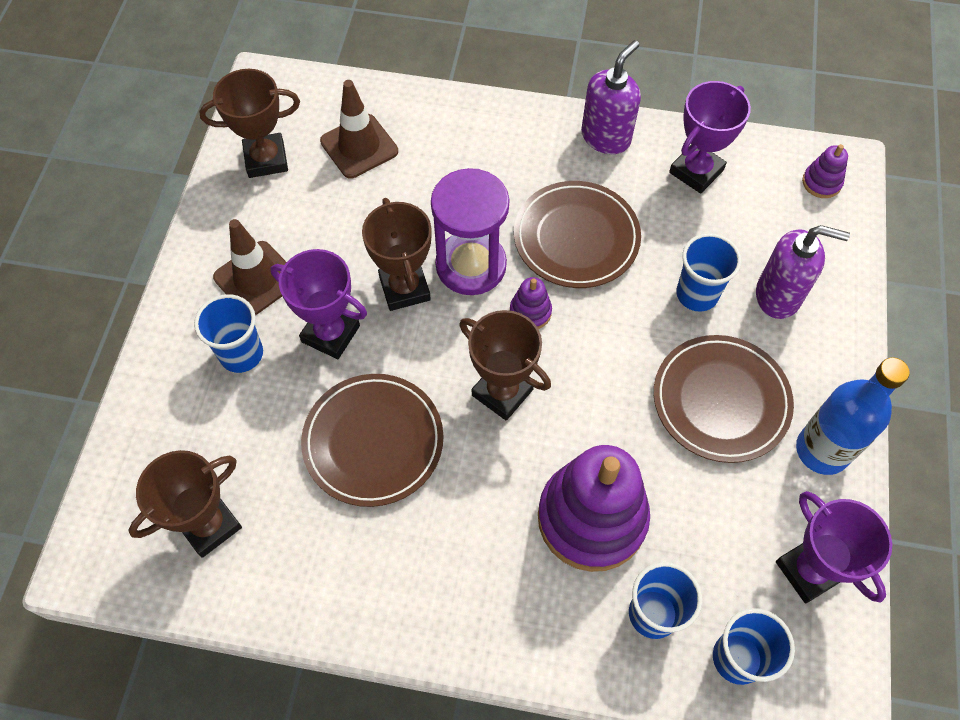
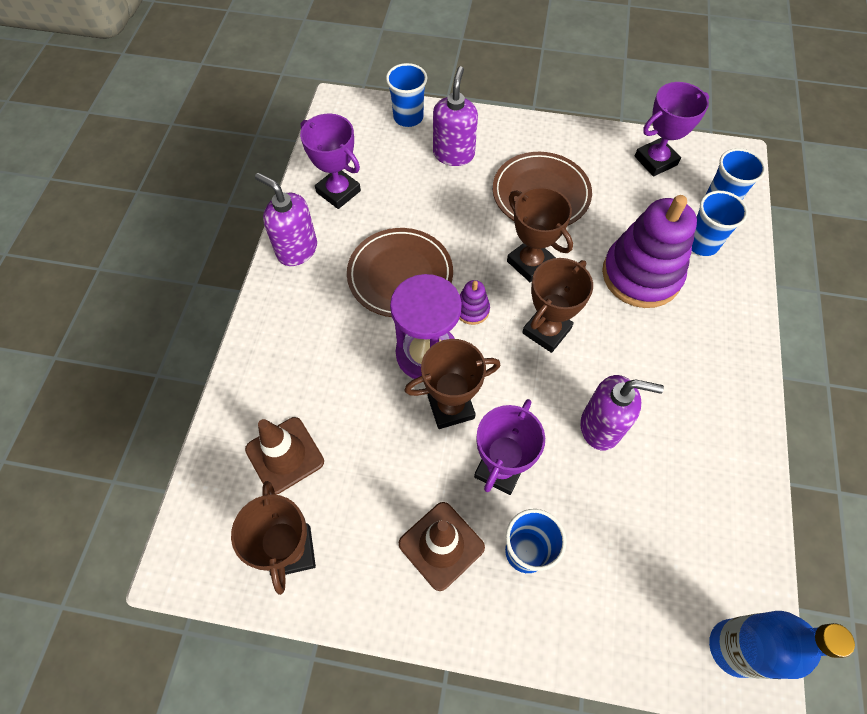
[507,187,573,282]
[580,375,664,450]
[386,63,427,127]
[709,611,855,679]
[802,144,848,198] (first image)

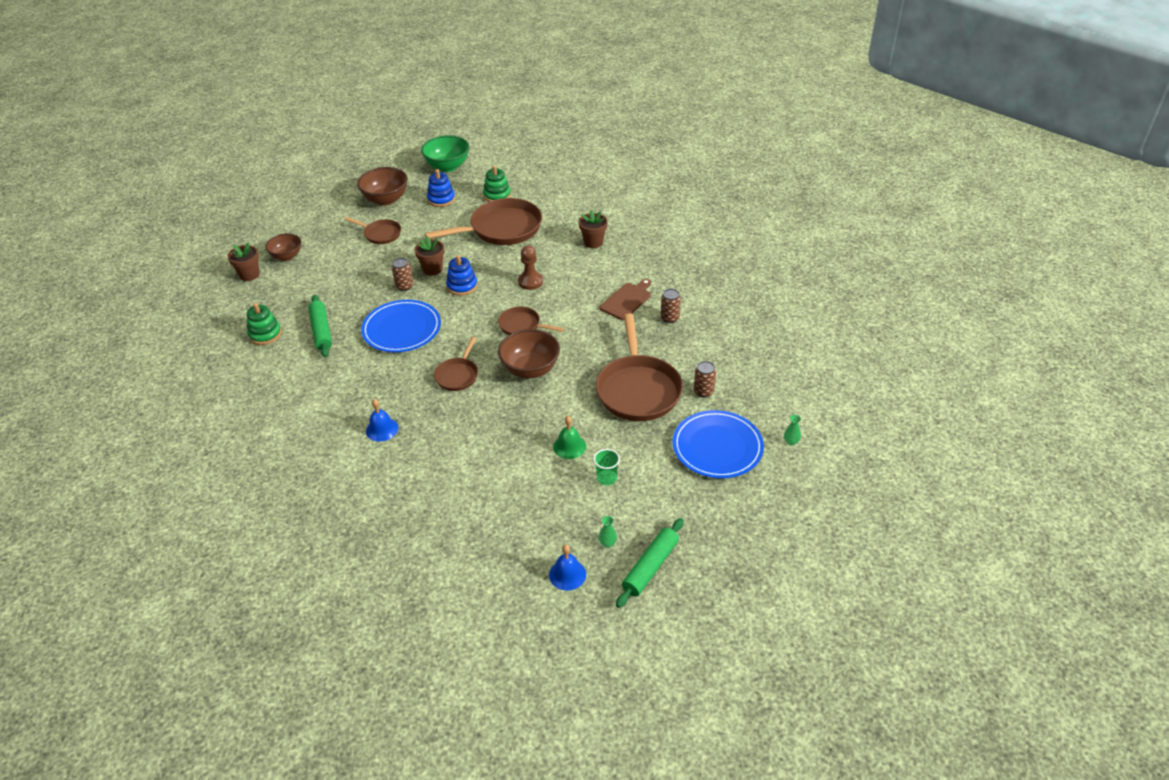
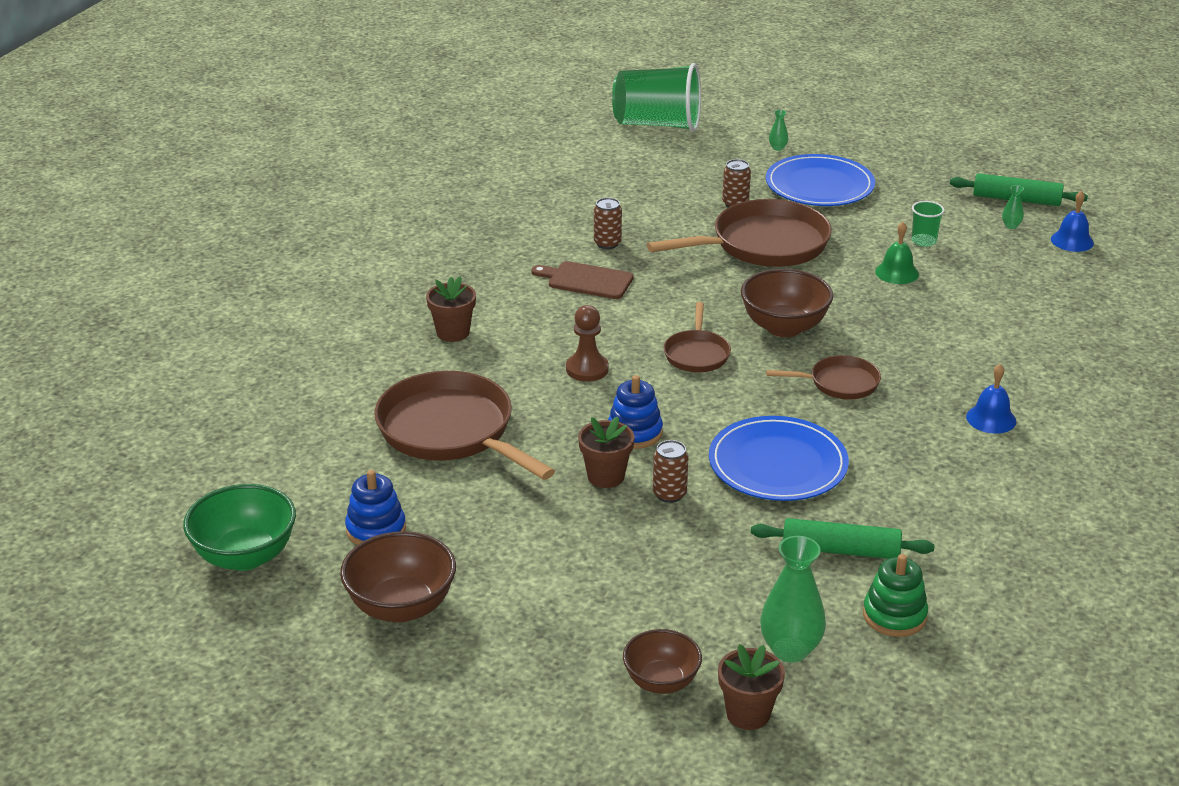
[751,518,935,559]
[345,217,401,244] (first image)
[483,166,511,202] (first image)
[612,63,701,132]
[760,536,826,662]

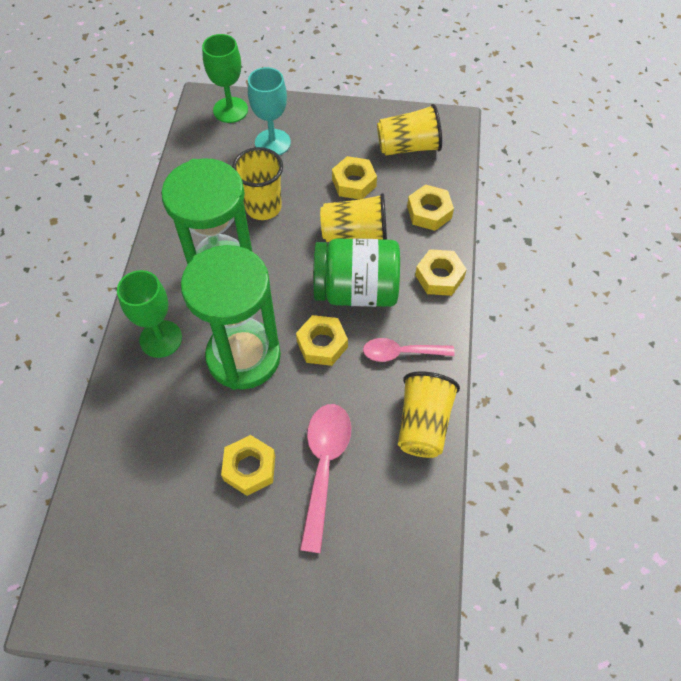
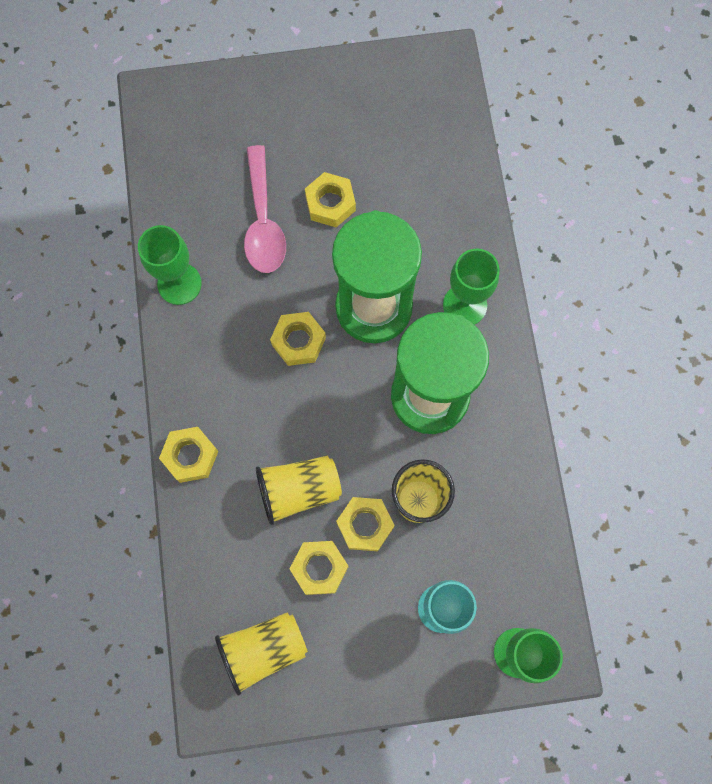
[313,238,400,307] (first image)
[363,338,455,362] (first image)
[138,225,202,305]
[336,497,395,551]

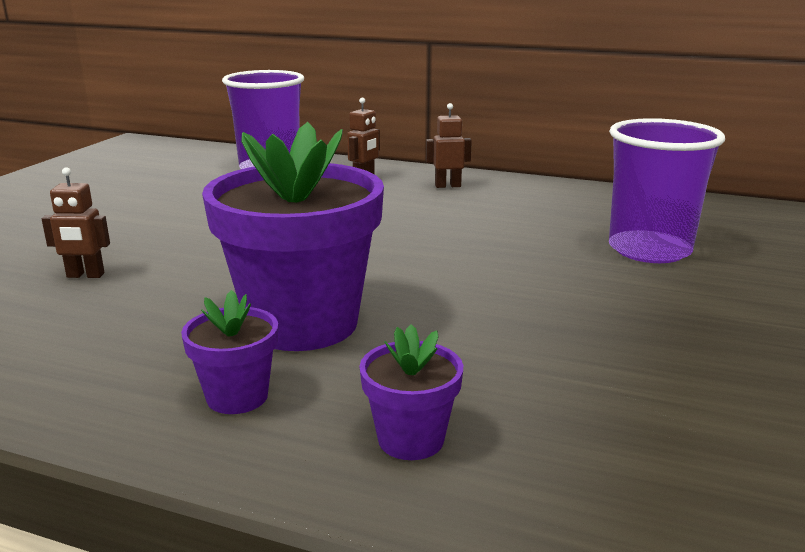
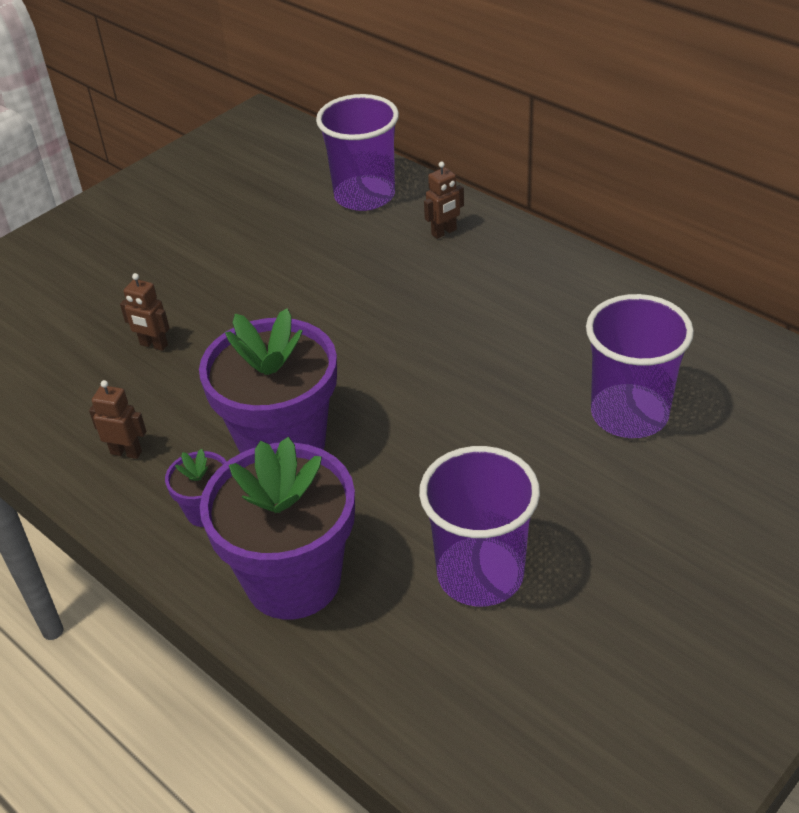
[200,437,355,620]
[89,380,146,459]
[419,446,540,607]

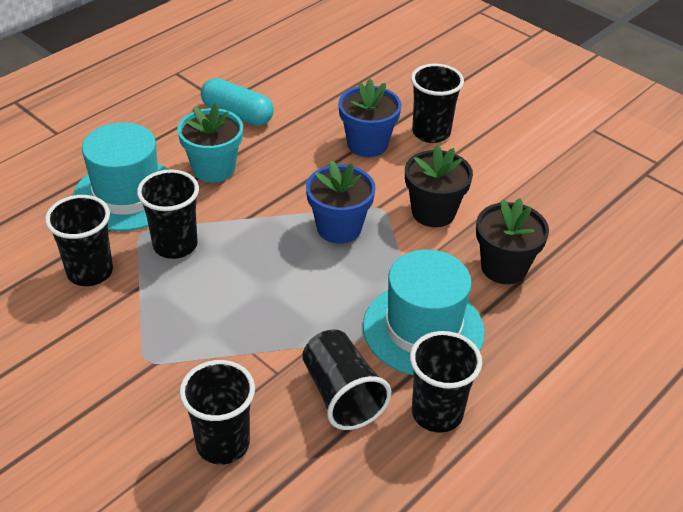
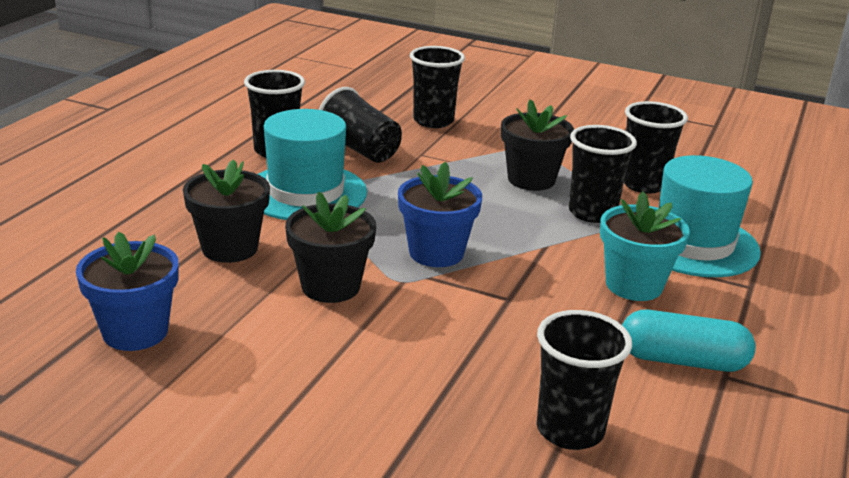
[76,232,179,351]
[537,310,632,450]
[501,99,574,191]

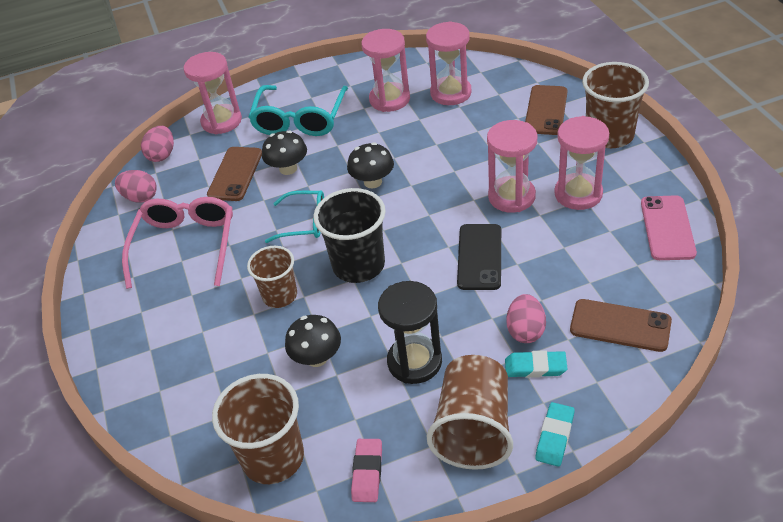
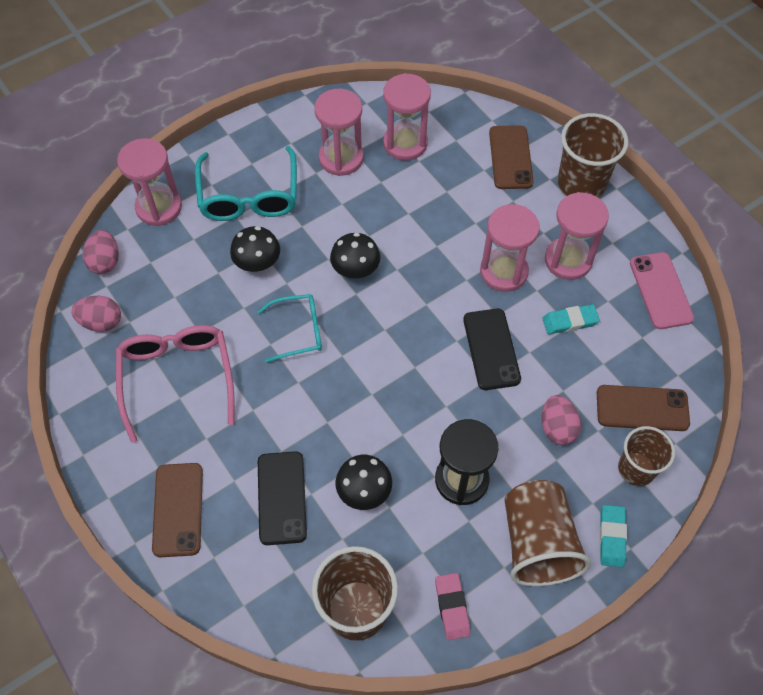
[152,463,203,557]
[618,426,675,486]
[313,188,386,283] (first image)
[542,304,600,334]
[258,451,307,545]

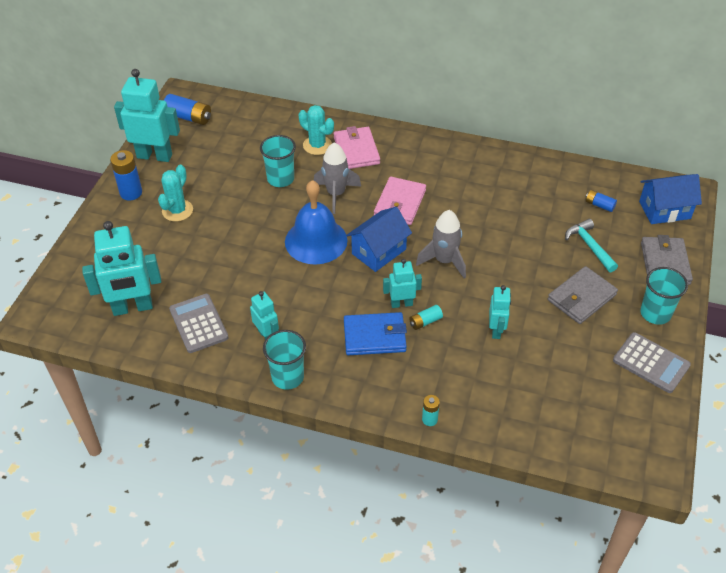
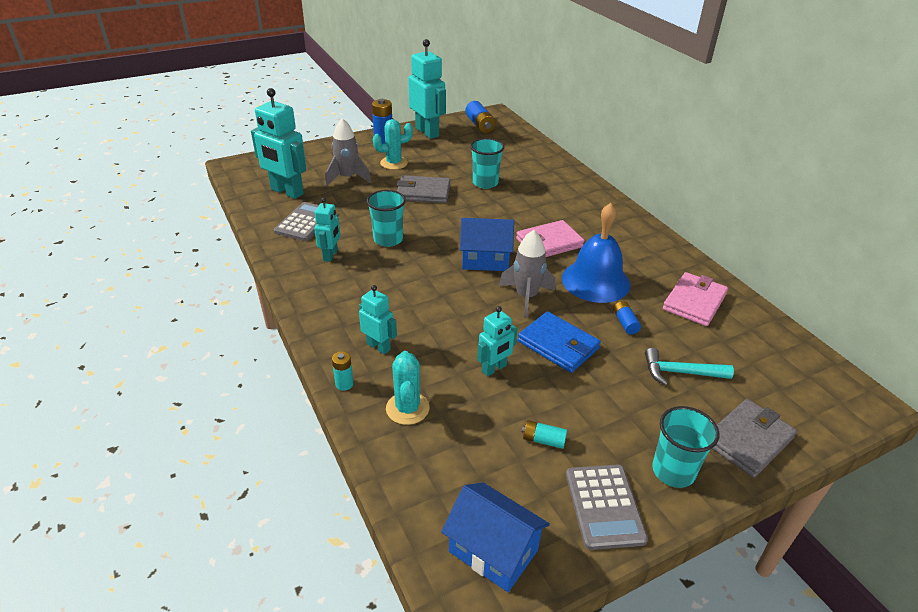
[366,190,406,247]
[562,203,630,303]
[386,351,430,425]
[325,118,371,186]
[663,272,728,326]
[518,311,601,373]
[359,285,397,354]
[522,420,567,449]
[397,175,450,203]
[645,348,734,386]
[613,301,641,335]
[441,482,550,592]

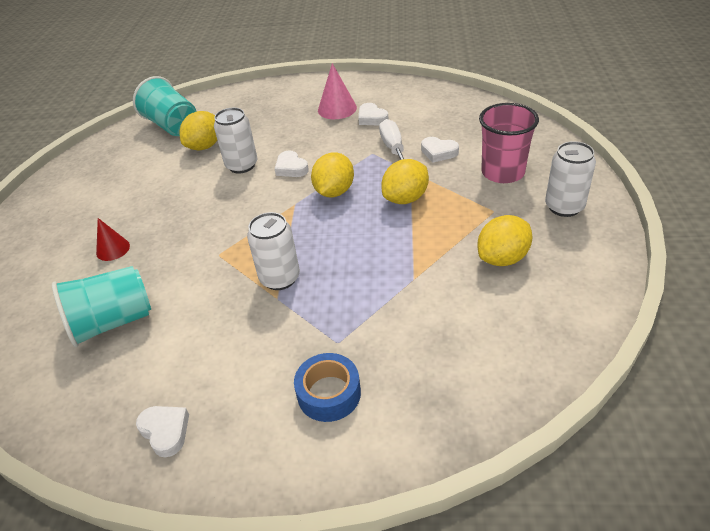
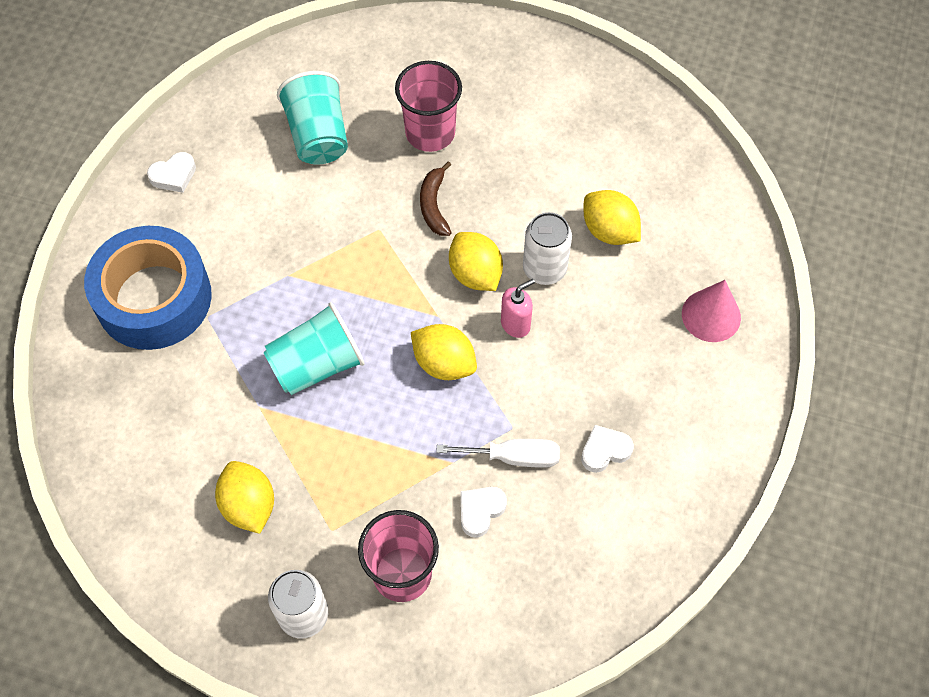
[395,61,462,152]
[263,302,365,395]
[247,212,300,290] (first image)
[501,279,535,338]
[84,226,212,350]
[682,280,741,342]
[449,232,503,291]
[420,161,452,236]

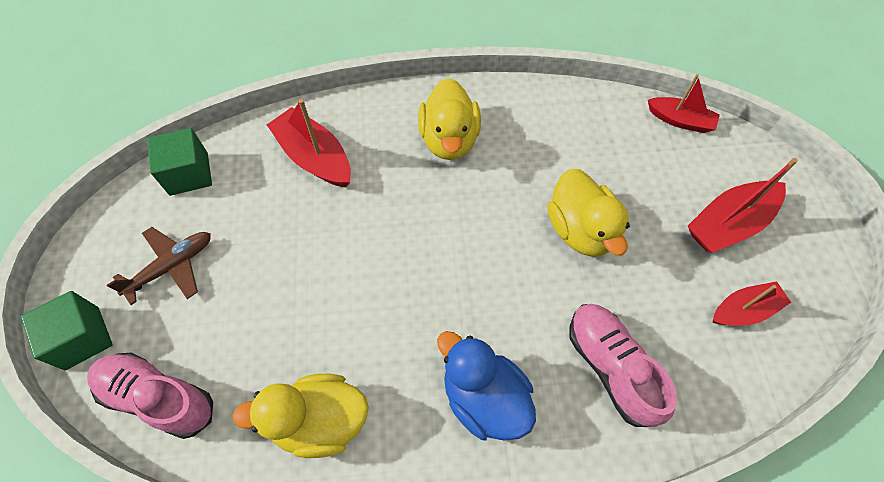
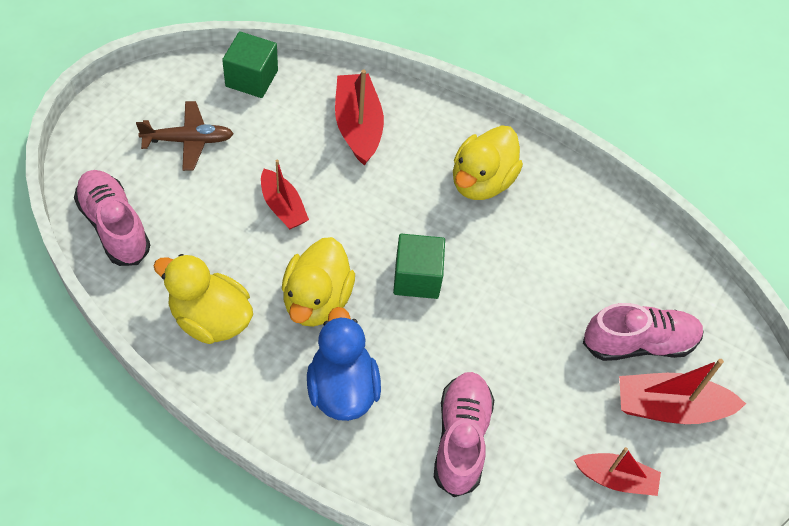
[393,233,445,299]
[282,237,355,327]
[261,160,309,229]
[583,303,704,361]

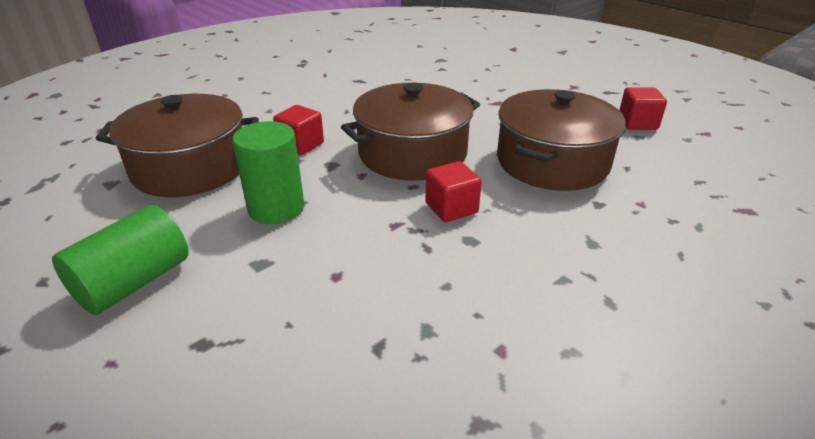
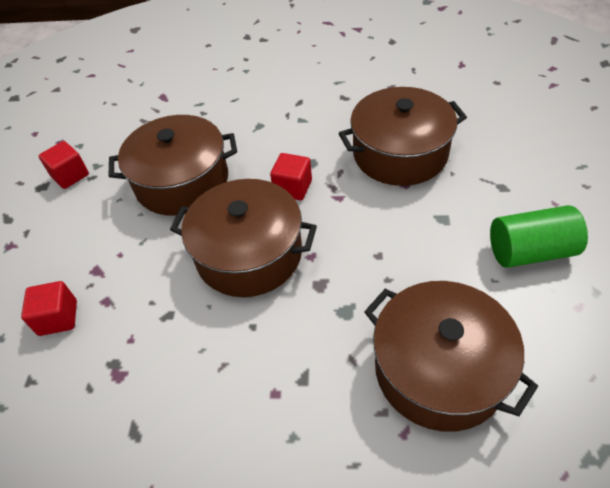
[232,121,304,224] (first image)
[21,281,77,336]
[339,87,467,186]

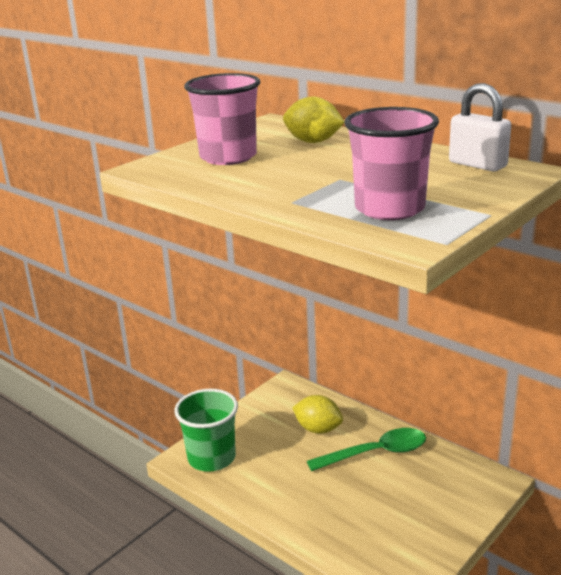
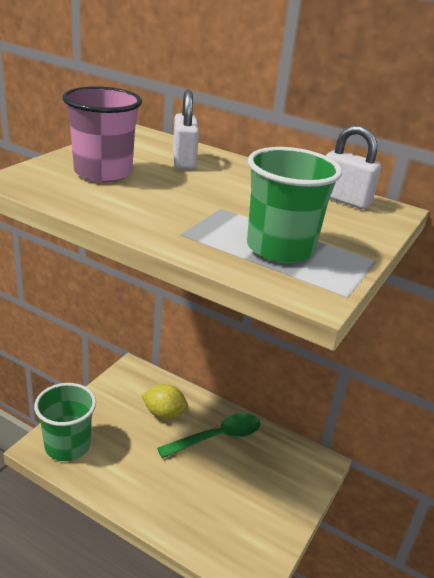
[173,90,199,169]
[247,147,342,263]

